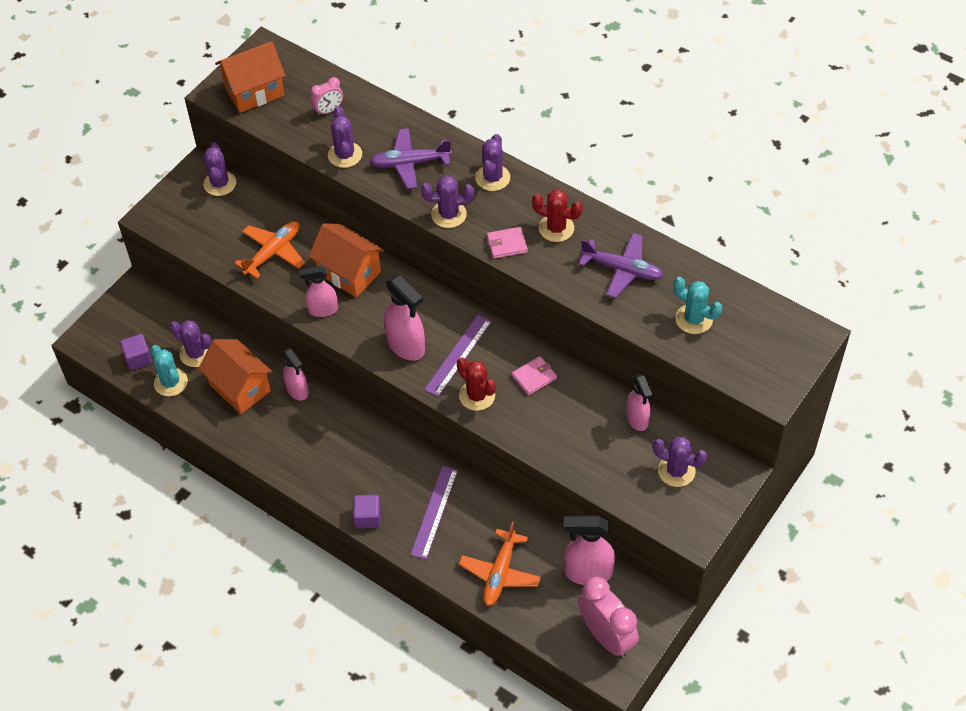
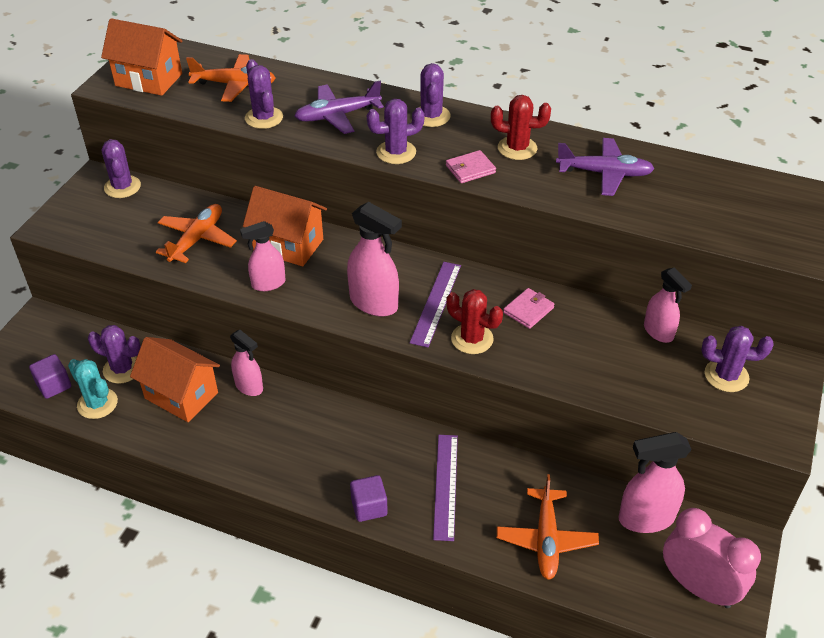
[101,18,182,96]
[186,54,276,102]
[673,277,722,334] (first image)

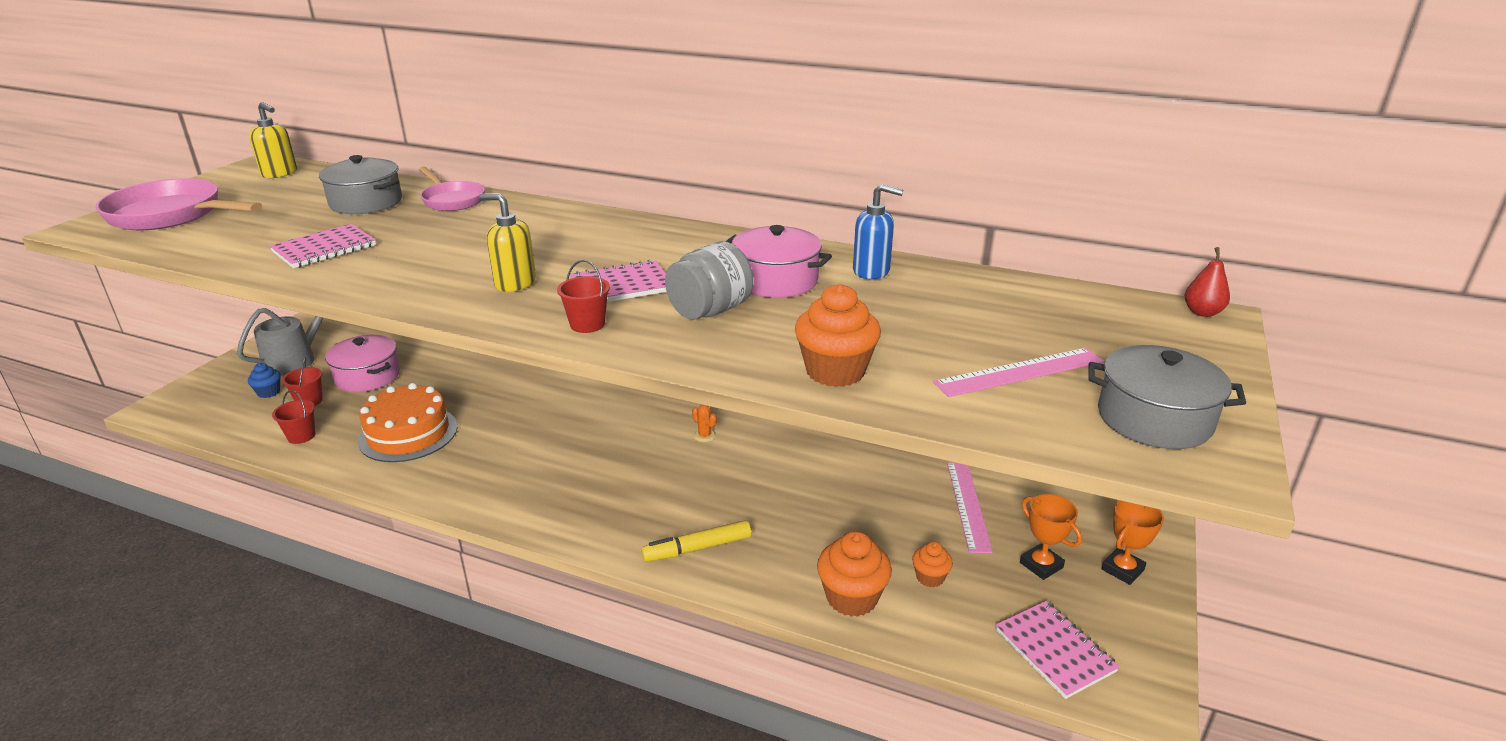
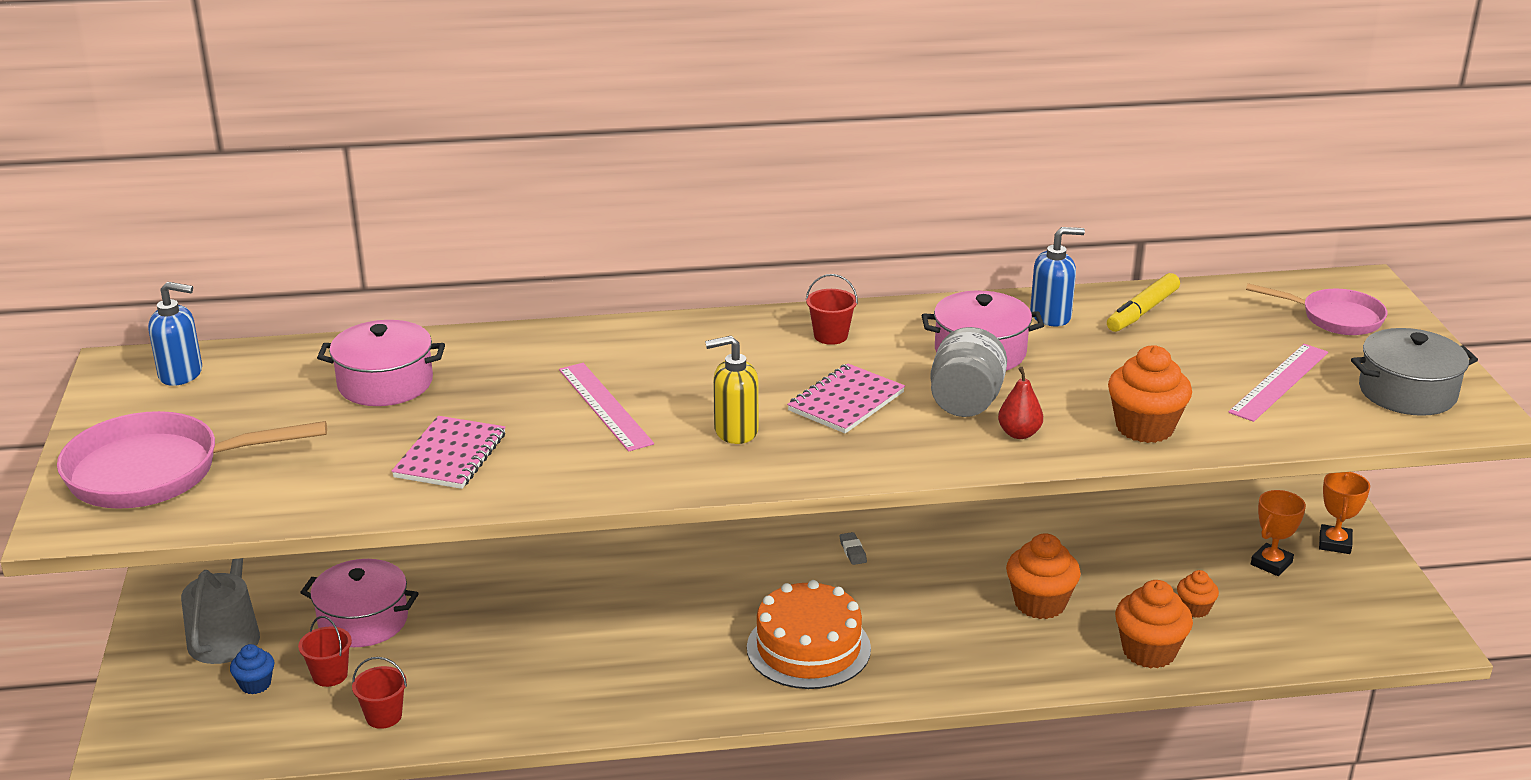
[148,282,202,386]
[317,320,445,406]
[747,580,871,689]
[1246,283,1387,335]
[806,274,858,345]
[1107,273,1180,332]
[839,532,867,565]
[559,363,654,452]
[995,601,1120,699] (first image)
[1251,490,1306,576]
[998,367,1043,439]
[1006,533,1081,619]

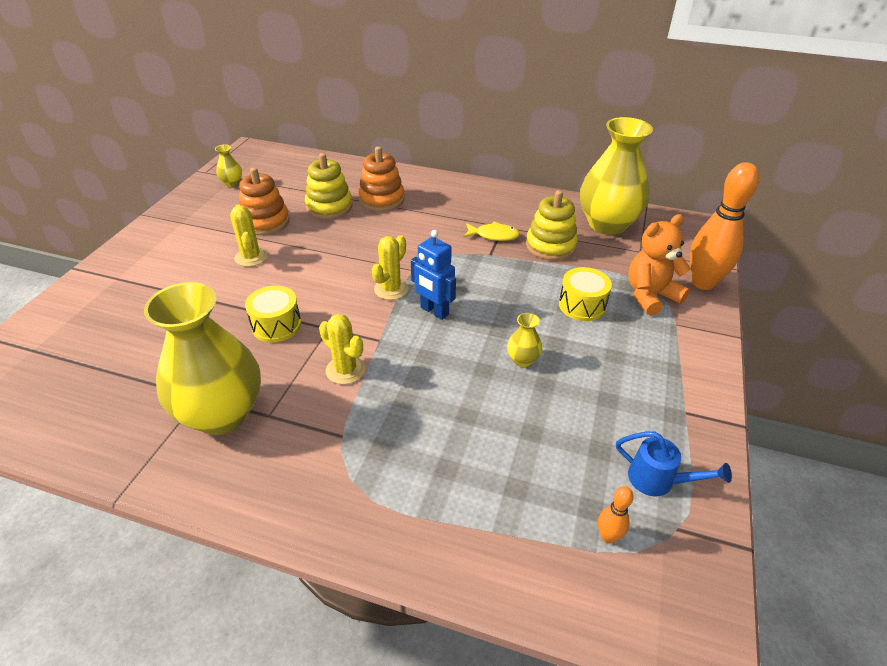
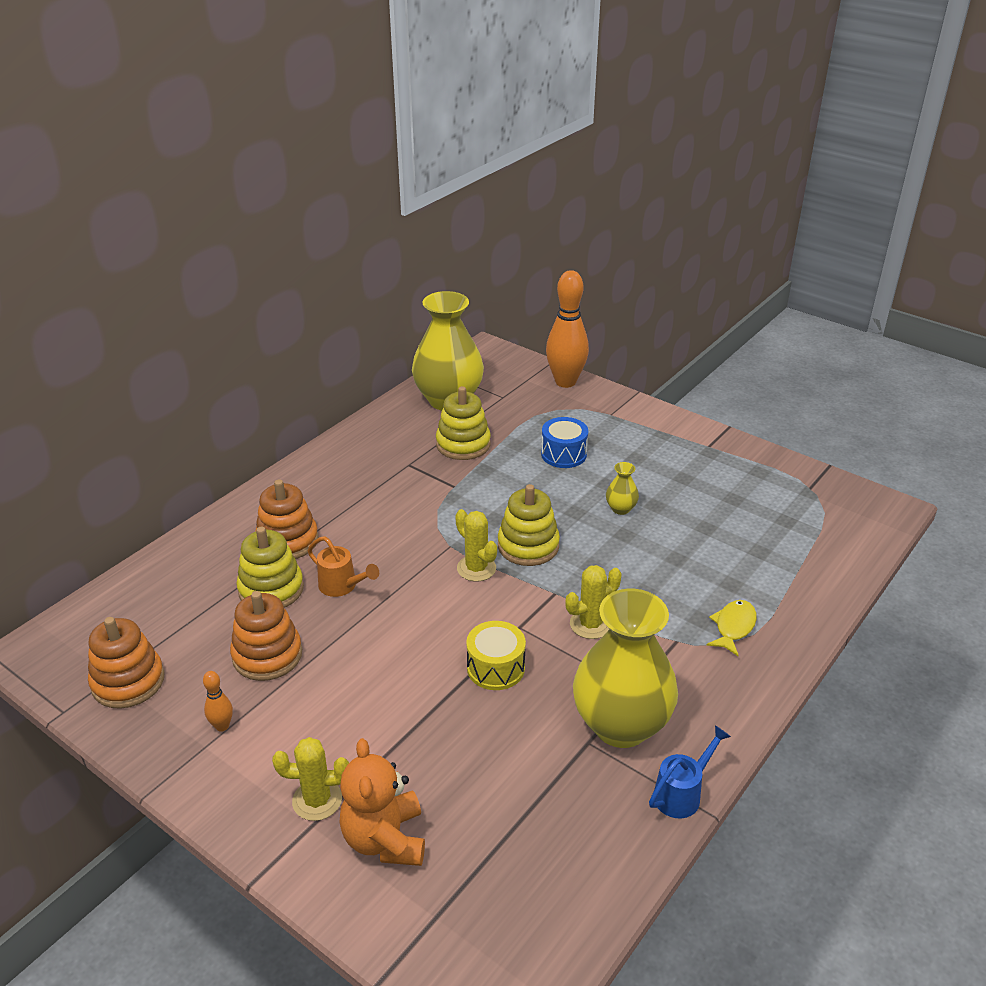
[88,617,164,709]
[272,737,349,821]
[498,484,560,566]
[706,600,757,656]
[541,417,588,468]
[203,671,233,732]
[649,725,731,818]
[340,738,425,866]
[308,536,379,597]

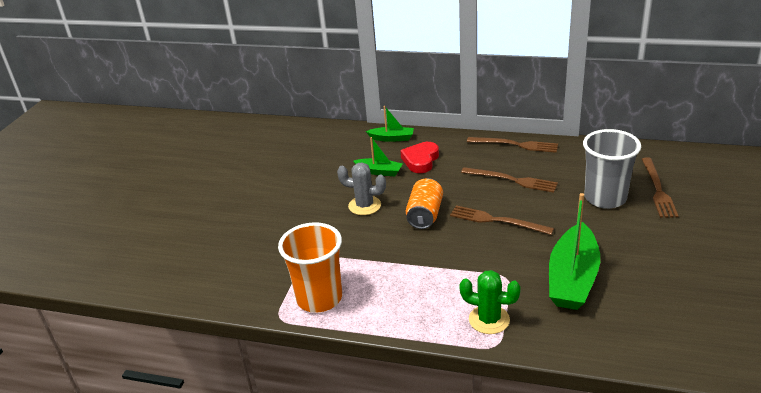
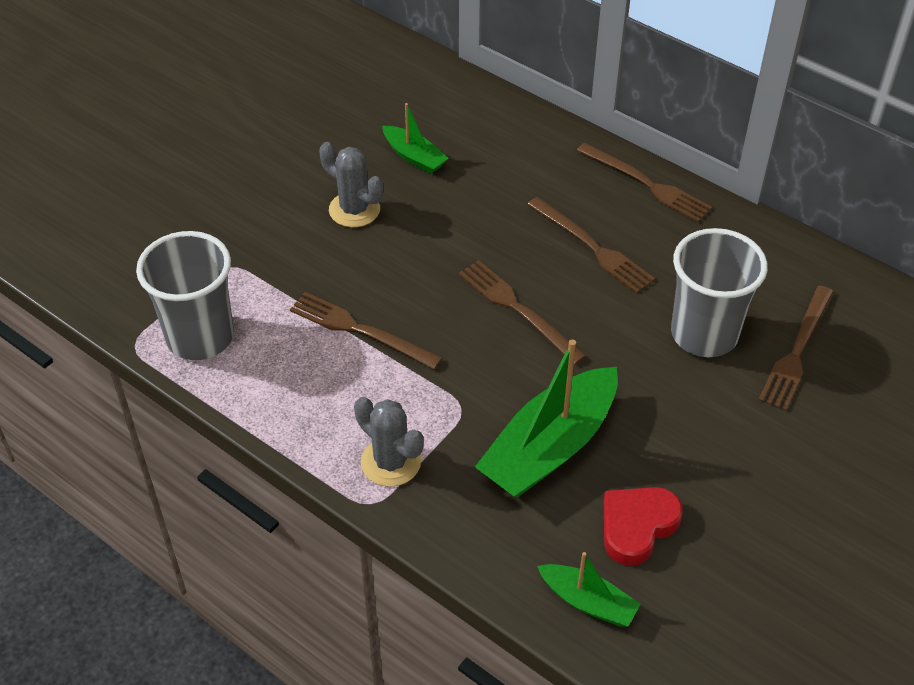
[136,231,234,360]
[537,552,641,627]
[604,487,683,566]
[406,178,443,229] (first image)
[354,397,424,487]
[290,292,443,370]

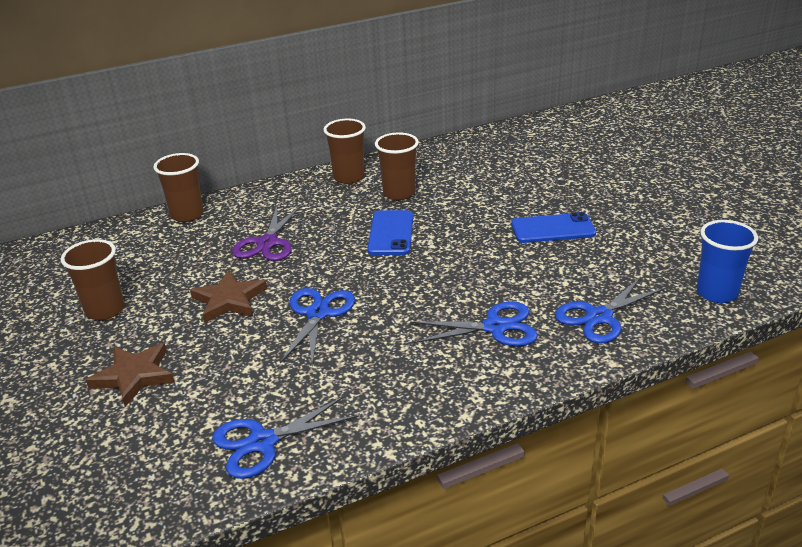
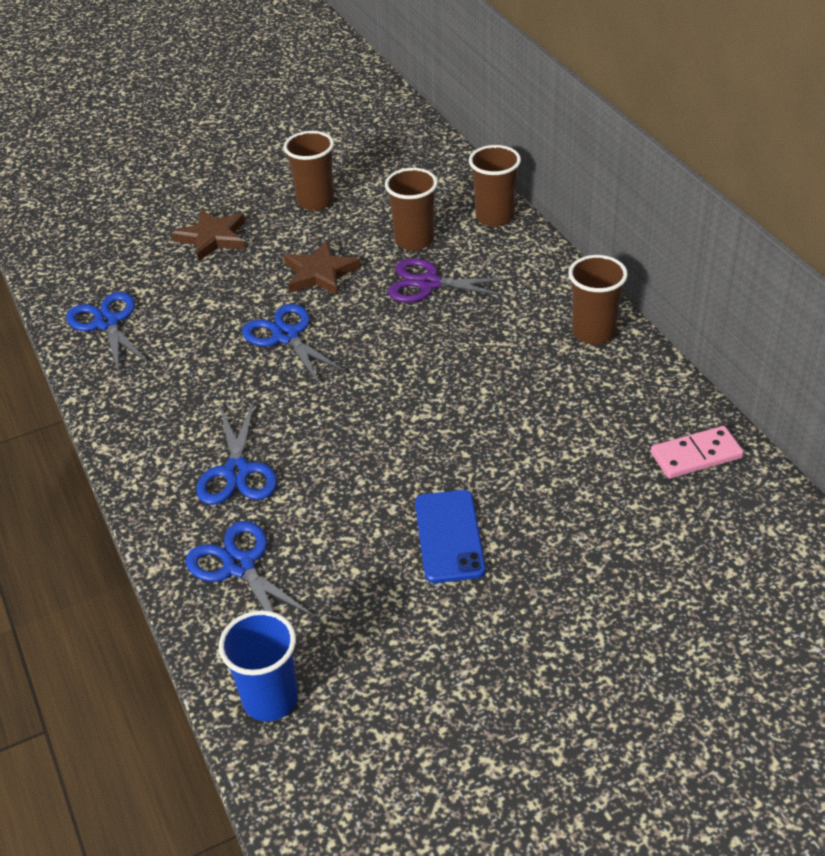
[242,304,348,386]
[367,210,413,255] (first image)
[385,168,438,250]
[651,426,744,479]

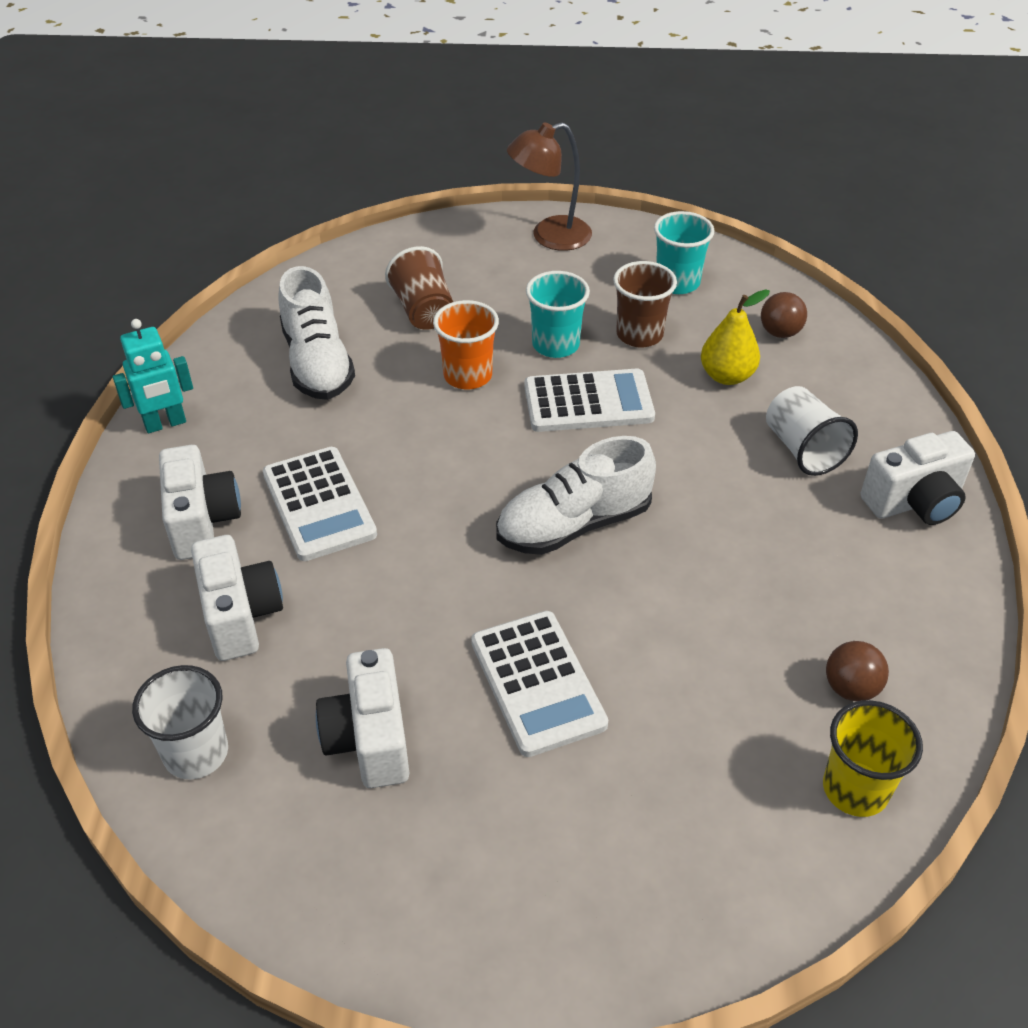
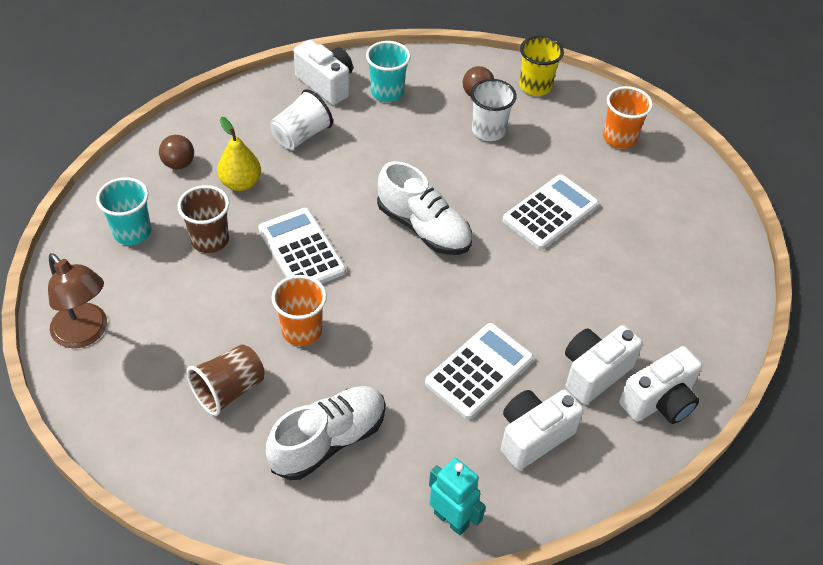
[471,79,517,141]
[619,346,702,424]
[366,41,410,102]
[603,86,653,149]

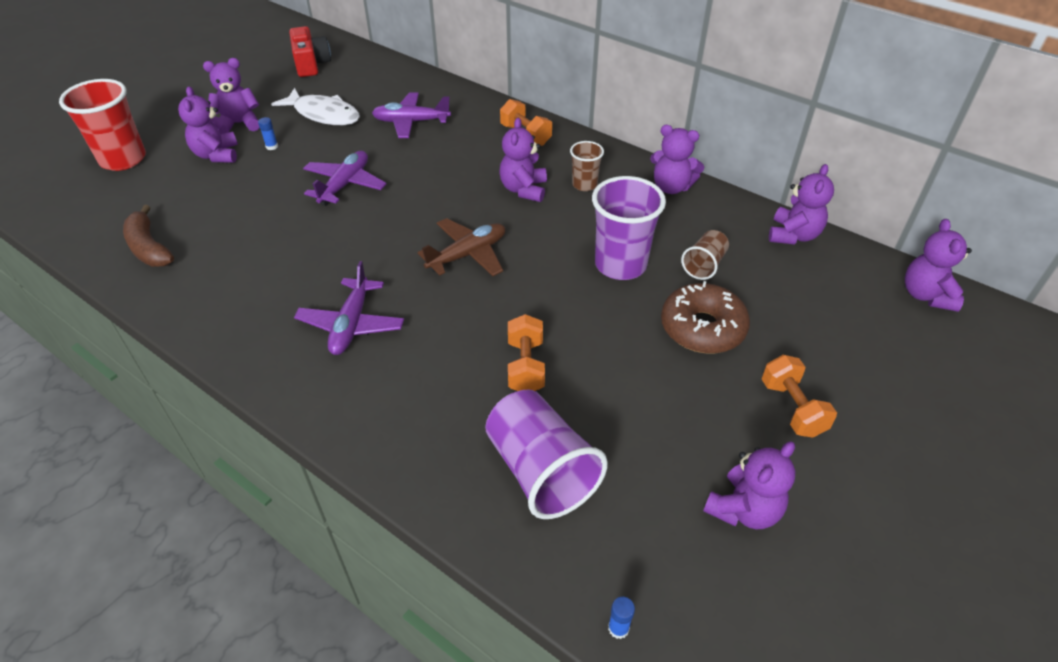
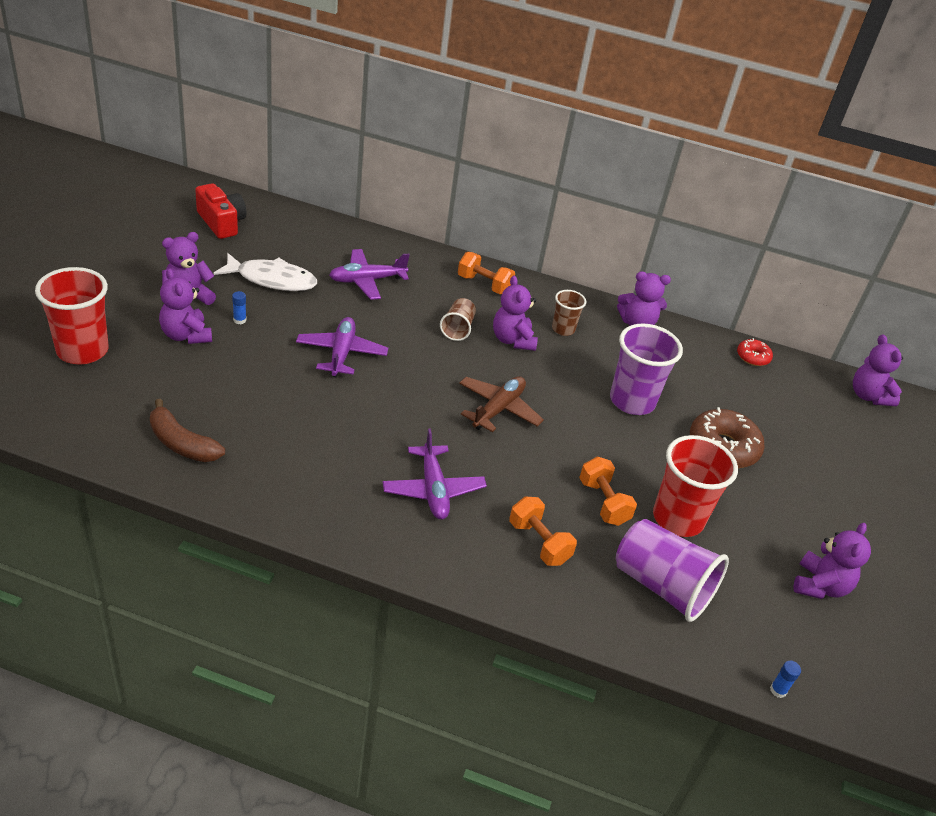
[440,298,476,341]
[509,497,577,566]
[737,338,773,366]
[653,435,738,537]

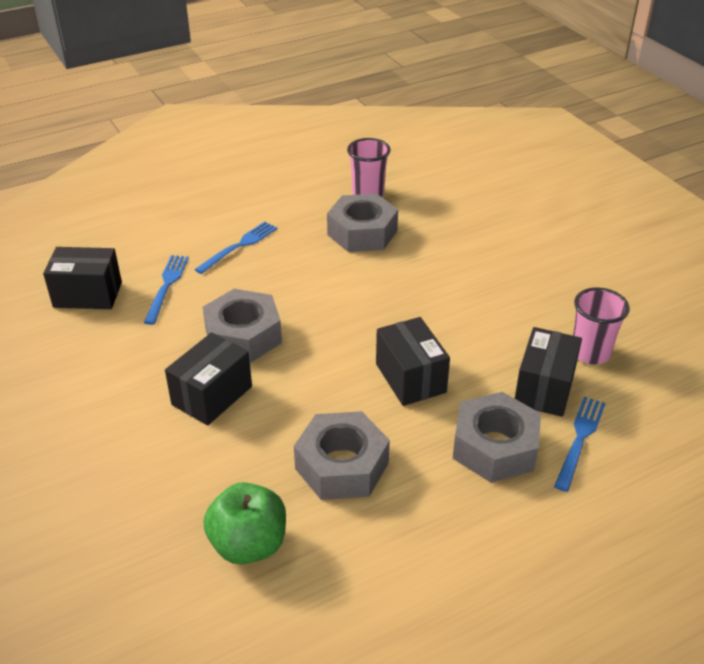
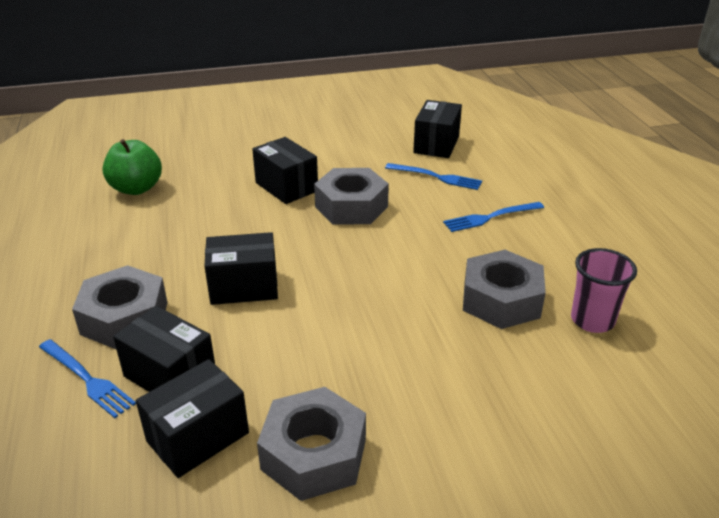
[443,202,544,232]
[257,387,366,501]
[136,359,249,478]

